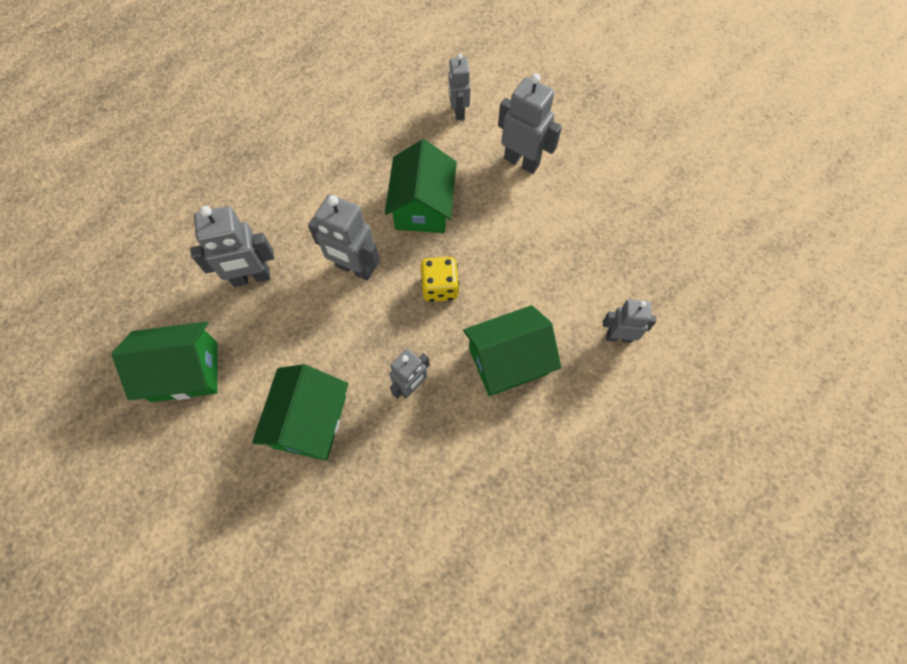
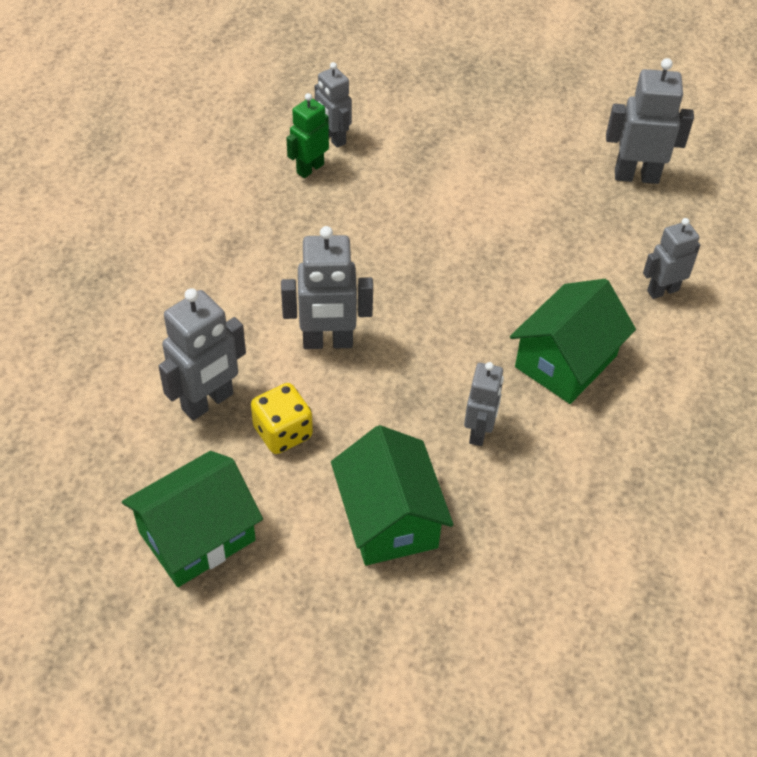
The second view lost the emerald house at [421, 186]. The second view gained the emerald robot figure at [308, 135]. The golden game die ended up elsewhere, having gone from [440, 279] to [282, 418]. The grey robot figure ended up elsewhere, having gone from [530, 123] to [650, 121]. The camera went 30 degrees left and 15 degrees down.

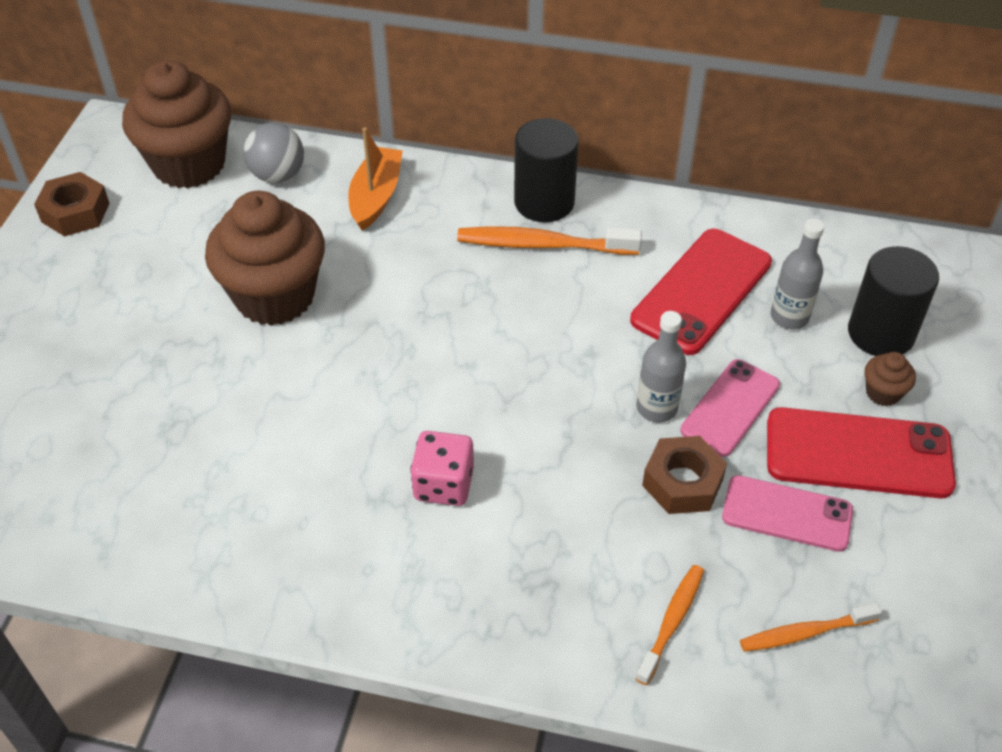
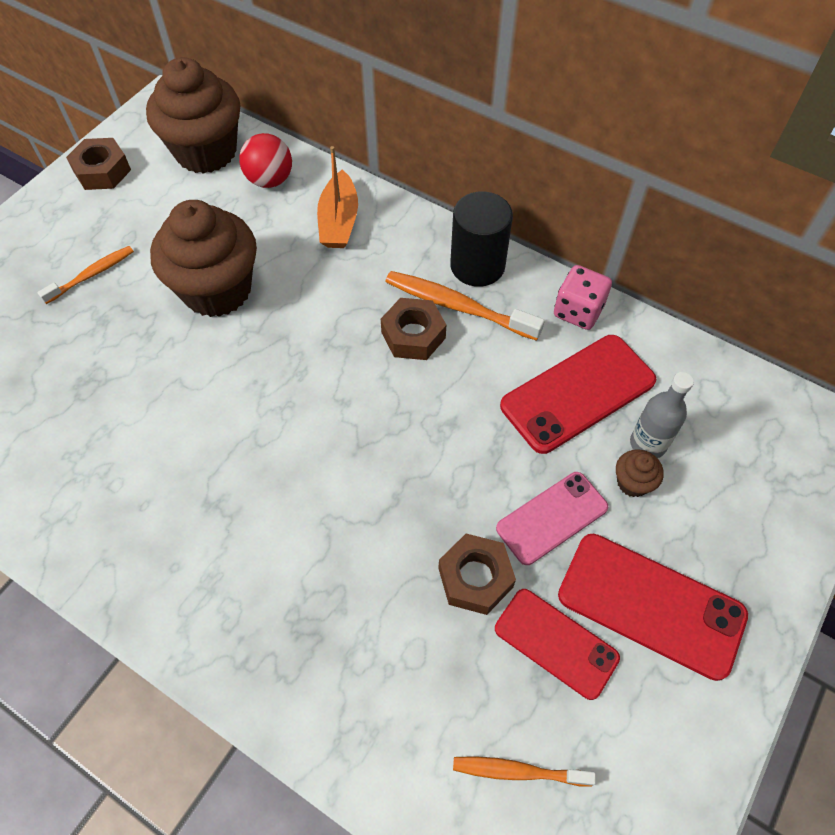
The second view lost the grey bottle at [661, 366]. The second view lost the jet-black cylinder shape at [893, 301]. The second view gained the dark brown nut at [413, 329]. The pink game die ended up elsewhere, having gone from [442, 468] to [583, 297]. The bright orange toothbrush ended up elsewhere, having gone from [670, 625] to [85, 275]. The dark brown fairy cake ended up elsewhere, having gone from [890, 379] to [640, 473]. What was the grey play ball at [273, 153] turned into the crimson play ball at [265, 160]. What was the pink smartphone at [787, 513] turned into the crimson smartphone at [557, 644]. The bright orange toy boat at [375, 179] ended up facing another way, 150 degrees clockwise from before. The camera went 20 degrees right and 10 degrees up.

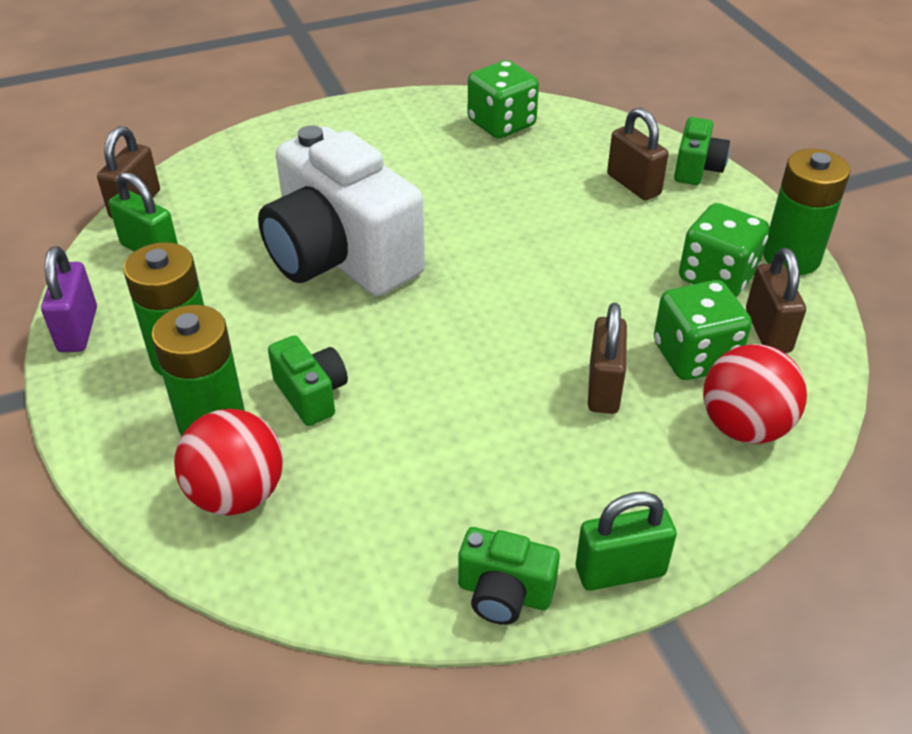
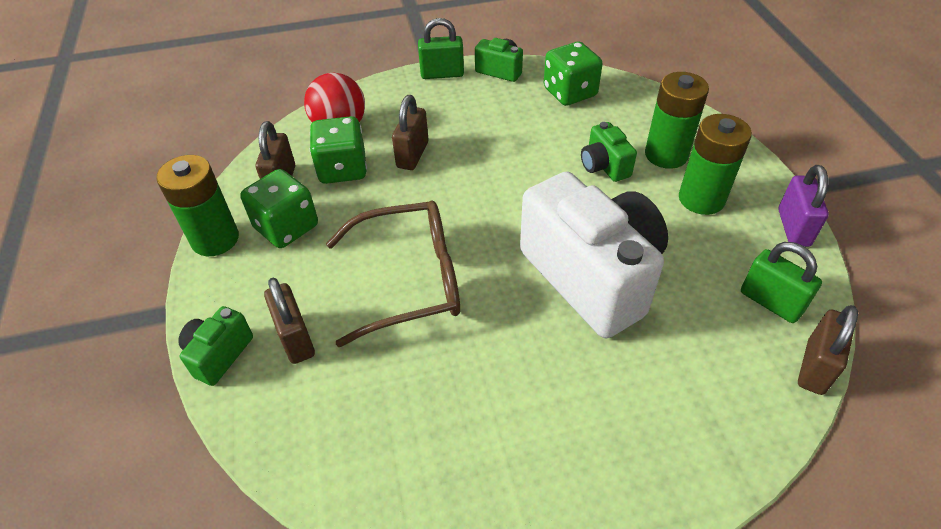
The second view lost the crimson play ball at [228, 462]. The second view gained the dark brown spectacles at [393, 274]. The emerald game die ended up elsewhere, having gone from [503, 99] to [573, 74]. The camera went 170 degrees left and 5 degrees up.

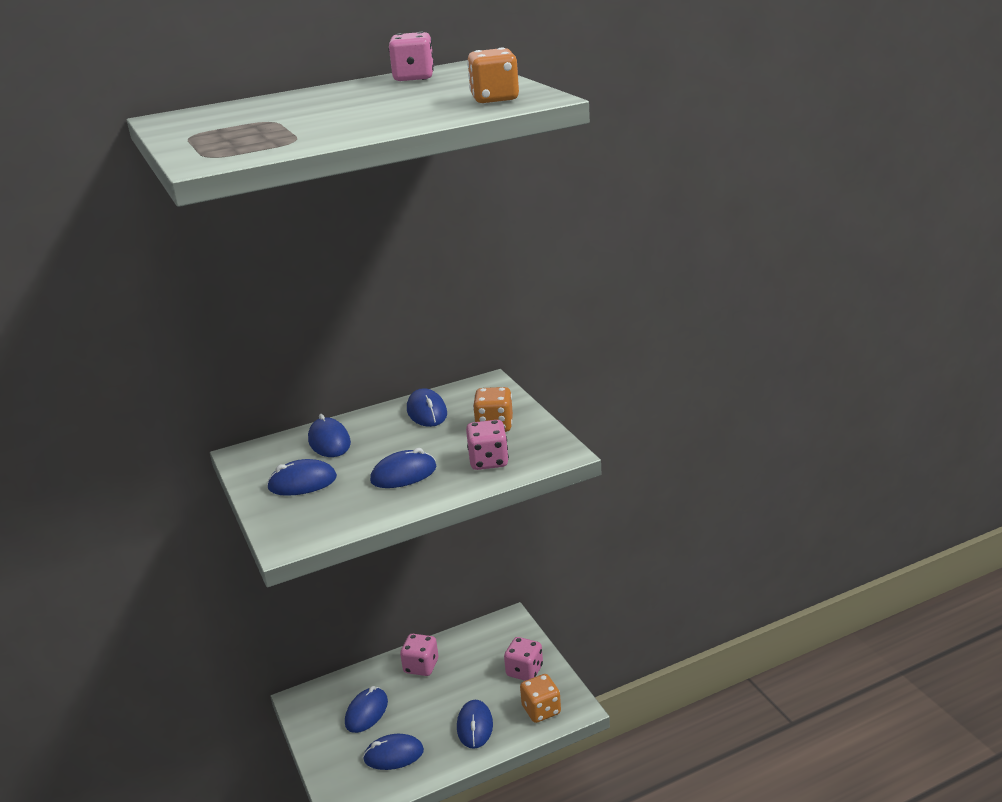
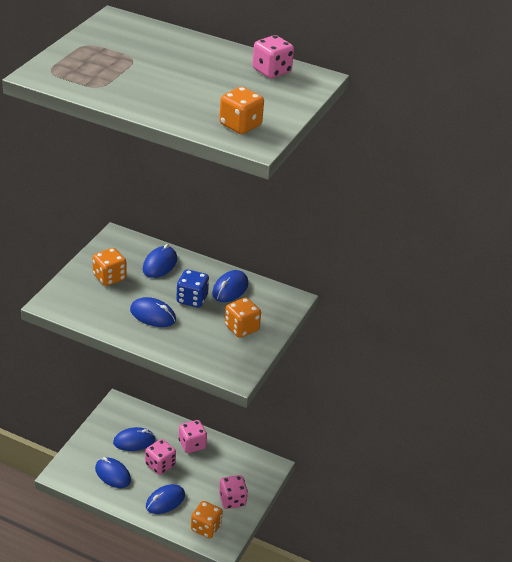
The second view gained the blue game die at [192, 289]. The pink game die ended up elsewhere, having gone from [487, 445] to [160, 457]. Where the blue computer mouse stood at [302, 477], the bright orange game die came to stand at [109, 267]. The camera went 45 degrees right and 10 degrees up.

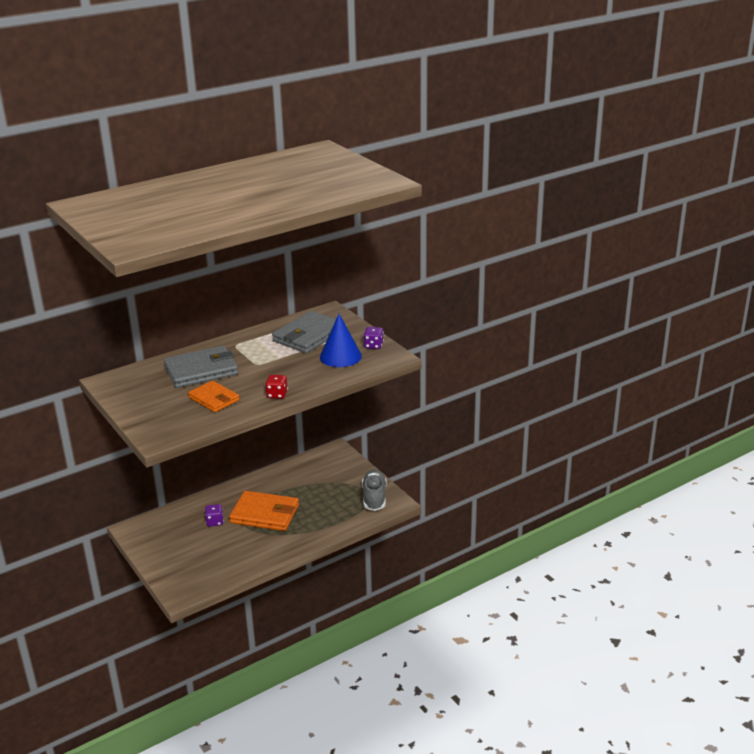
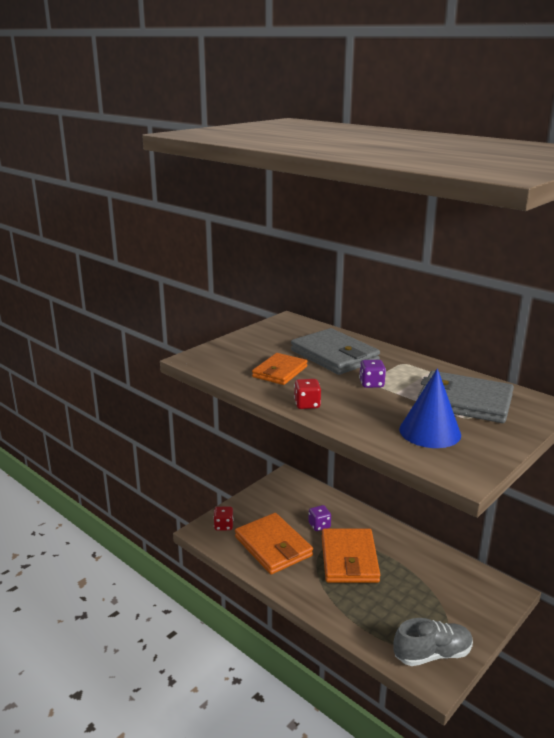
The second view gained the crimson game die at [223, 518]. The second view gained the bright orange wallet at [274, 543]. The royal purple game die ended up elsewhere, having gone from [373, 338] to [372, 374]. The camera went 75 degrees right and 5 degrees down.

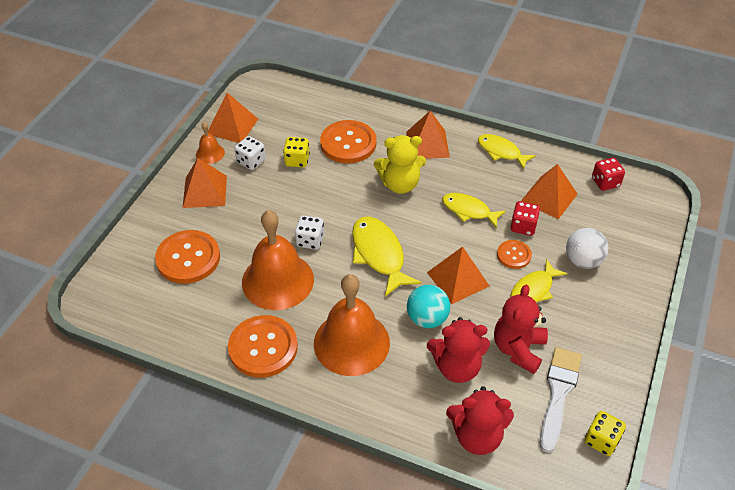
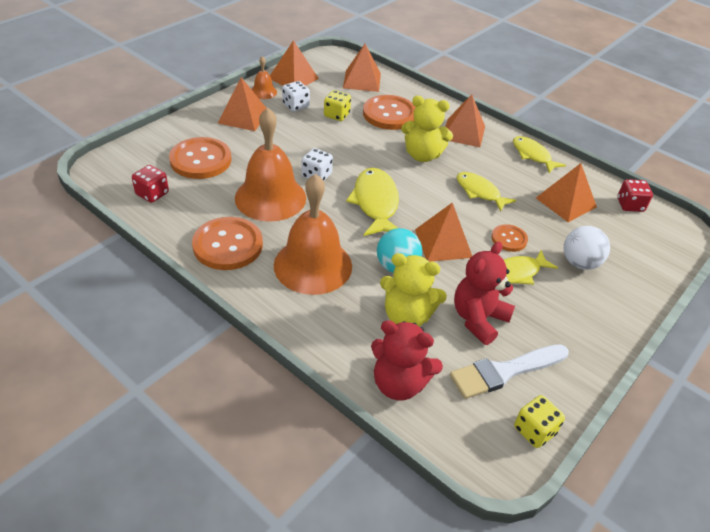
The second view gained the bright orange pyramid at [362, 68]. The crimson game die ended up elsewhere, having gone from [525, 218] to [150, 184]. What was the crimson teddy bear at [458, 350] turned into the golden teddy bear at [413, 290]. The white paintbrush at [561, 400] ended up facing another way, 150 degrees counterclockwise from before. The camera went 15 degrees right and 5 degrees down.

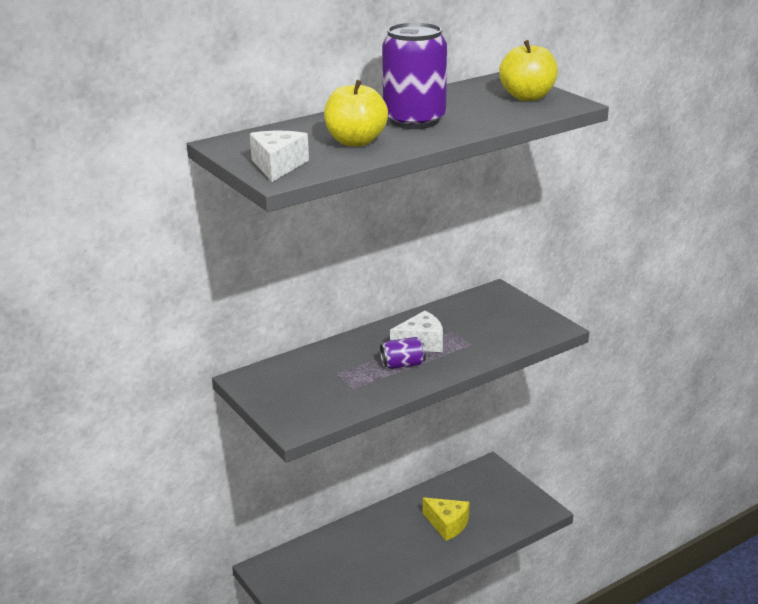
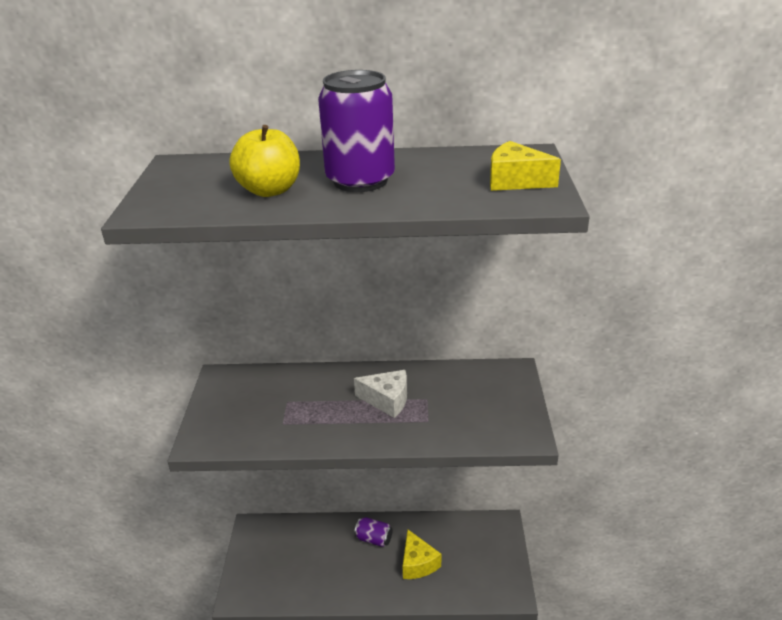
The second view lost the white piece of cheese at [279, 156]. The royal purple tin ended up elsewhere, having gone from [403, 353] to [373, 532]. Where the golden apple fruit stood at [528, 70], the golden piece of cheese came to stand at [525, 166]. The camera went 35 degrees right and 5 degrees up.

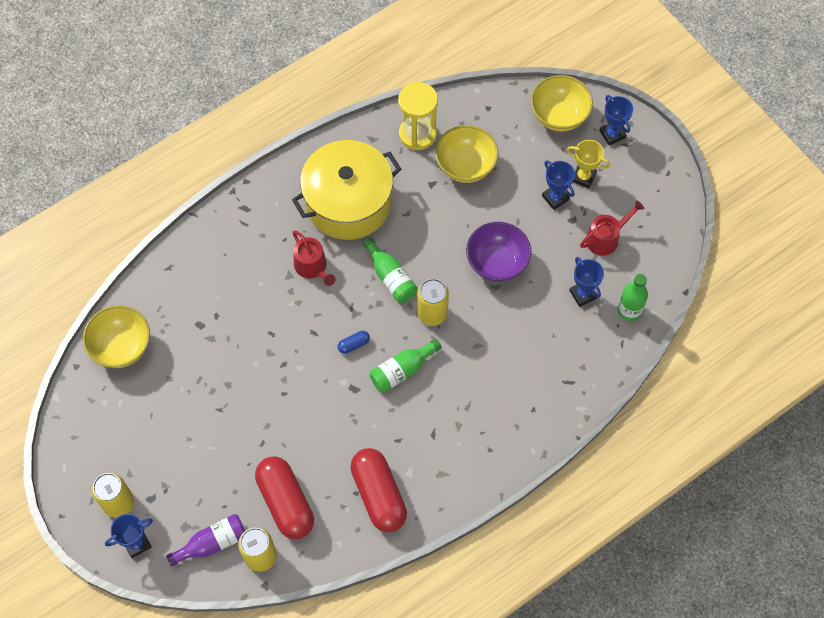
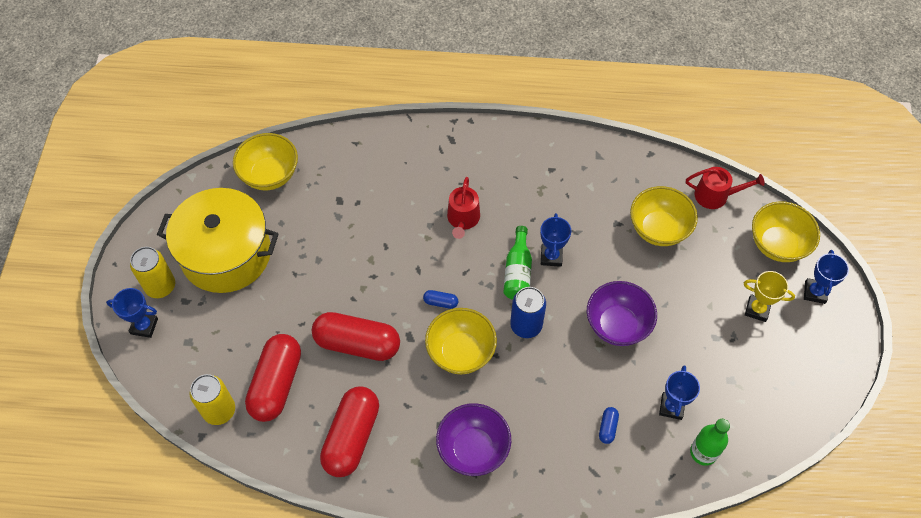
The second view lost the royal purple bottle at [205, 540]. The second view lost the golden sandglass at [418, 116]. The second view gained the crimson pill shape at [356, 336]. The second view gained the royal purple bowl at [473, 439]. The second view gained the blue pill shape at [609, 425]. The golden stockpot ended up elsewhere, having gone from [346, 190] to [218, 240]. The blue prize cup ended up elsewhere, having gone from [558, 185] to [555, 240]. The crimson watering can ended up elsewhere, having gone from [612, 228] to [725, 188]. Where the emerald bottle stood at [406, 366], the golden bowl came to stand at [461, 341]. What was the golden tin at [433, 302] turned into the blue tin at [528, 312]. The golden prize cup at [588, 164] ended up facing another way, 45 degrees counterclockwise from before. The camera went 40 degrees right and 5 degrees down.

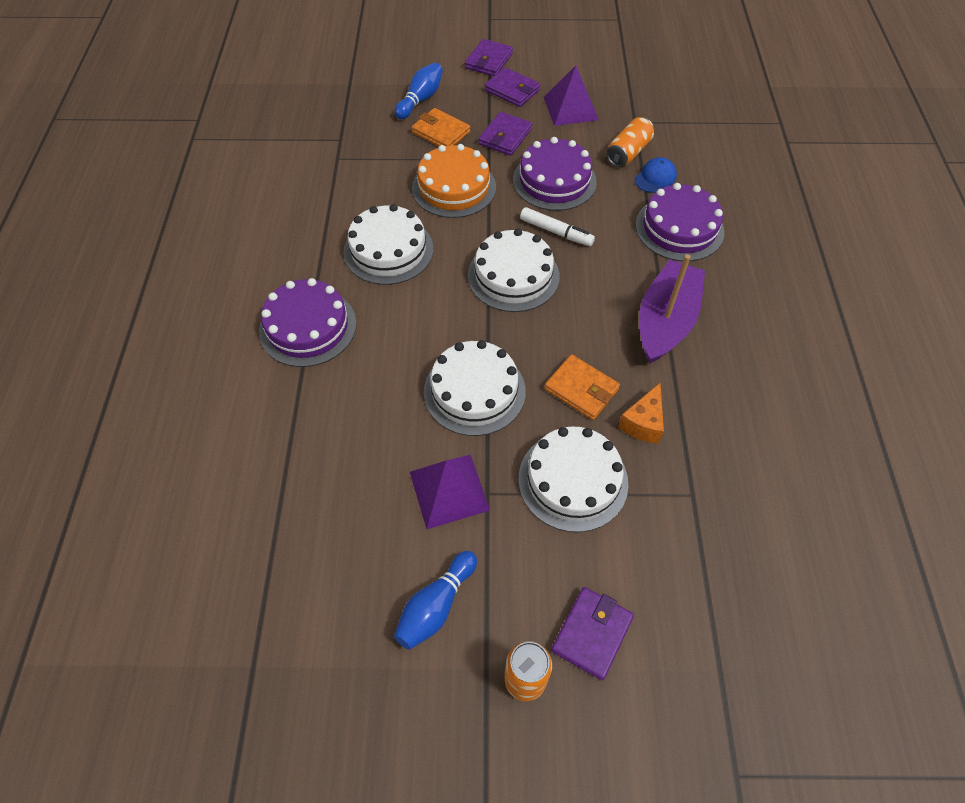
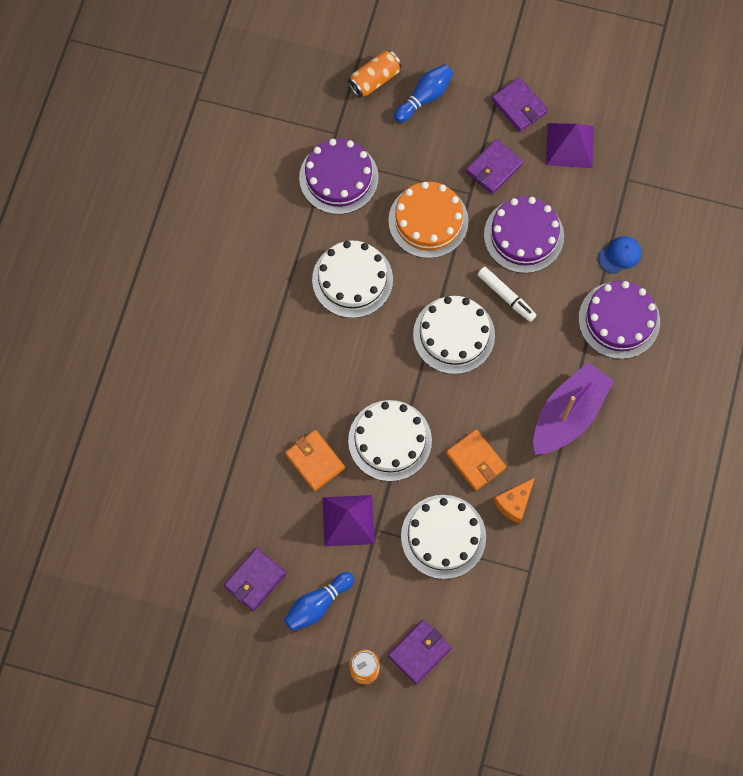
The royal purple cake ended up elsewhere, having gone from [307, 322] to [339, 176]. The bright orange wallet ended up elsewhere, having gone from [441, 127] to [315, 460]. The royal purple wallet ended up elsewhere, having gone from [489, 57] to [255, 579]. The bright orange tin ended up elsewhere, having gone from [630, 142] to [374, 74]. The camera went 15 degrees right and 15 degrees up.

